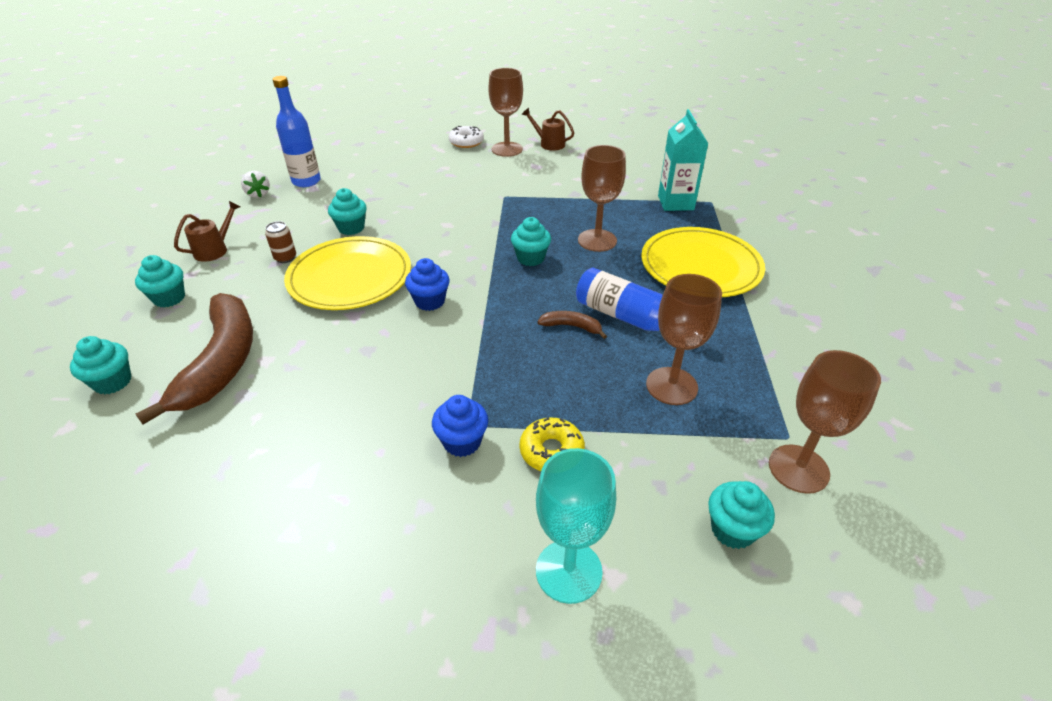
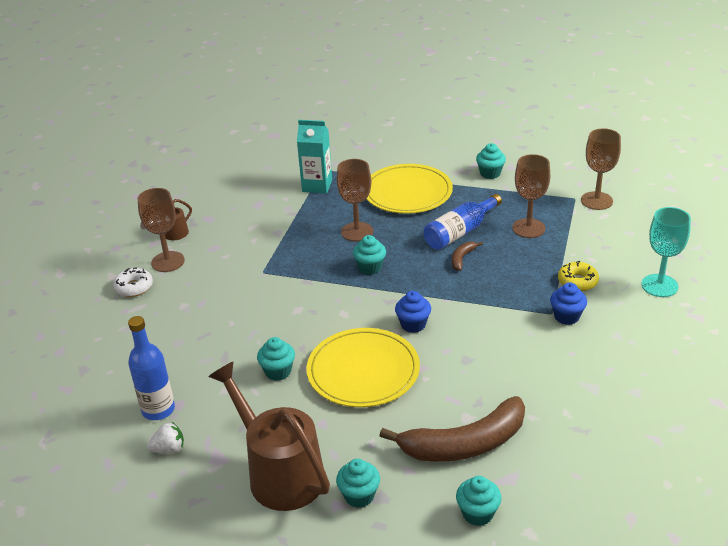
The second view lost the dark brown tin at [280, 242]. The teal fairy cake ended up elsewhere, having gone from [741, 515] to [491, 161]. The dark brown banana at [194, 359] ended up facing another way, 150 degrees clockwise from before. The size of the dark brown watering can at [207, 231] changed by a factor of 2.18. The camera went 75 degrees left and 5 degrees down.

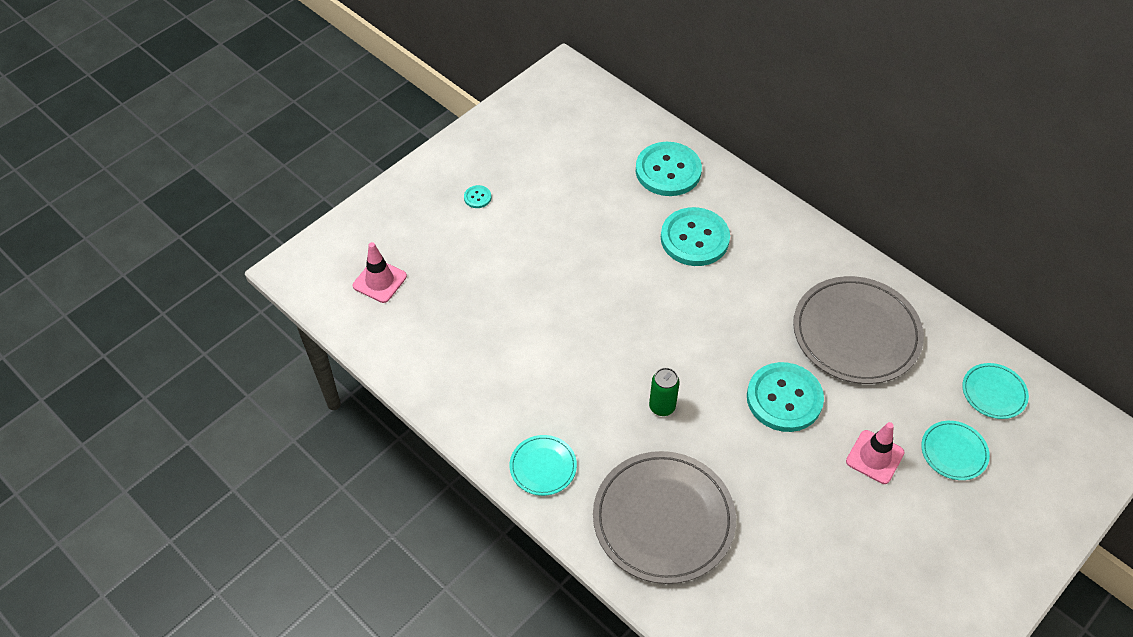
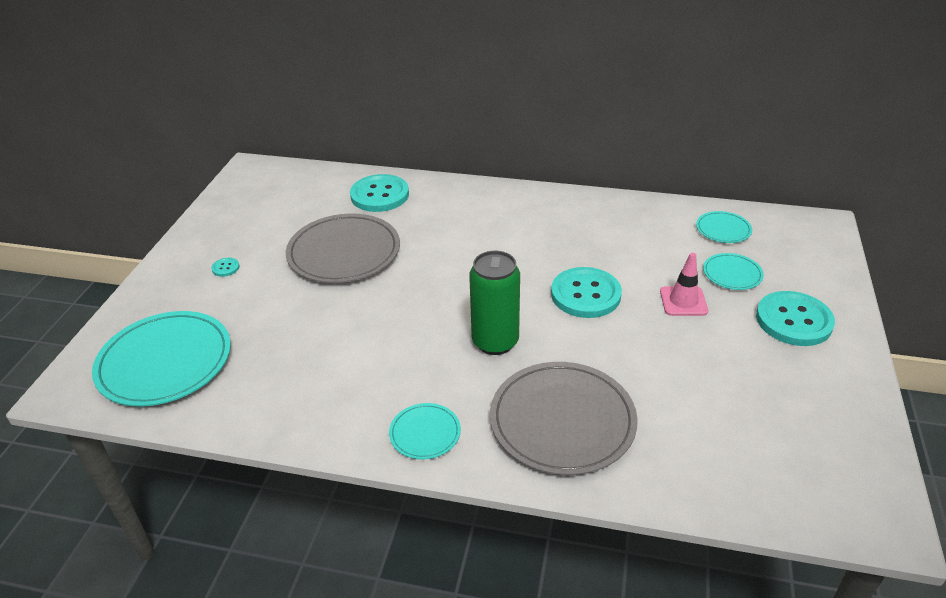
The teal shirt button ended up elsewhere, having gone from [695, 236] to [795, 318]. The grey flat dish ended up elsewhere, having gone from [858, 330] to [343, 248]. Where the pink road cone stood at [380, 272], the teal flat dish came to stand at [161, 358]. The size of the emerald tin at [664, 392] changed by a factor of 1.81. The camera went 30 degrees left and 15 degrees down.

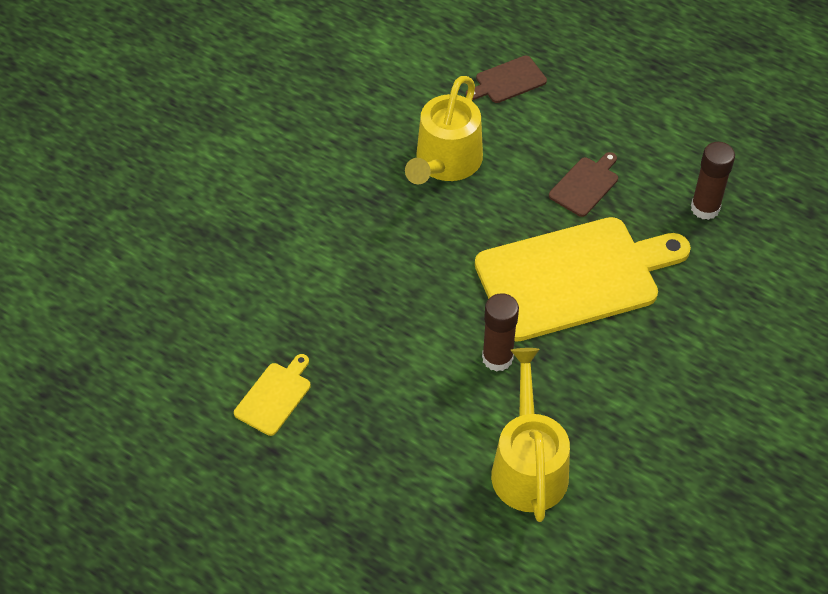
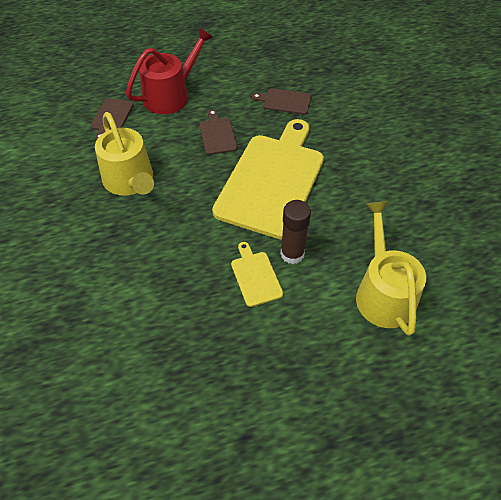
The second view gained the crimson watering can at [170, 70]. The golden chopping board ended up elsewhere, having gone from [272, 395] to [257, 274]. Where the dark brown glue stood at [713, 181], the dark brown chopping board came to stand at [281, 101]. The golden watering can at [530, 435] ended up facing another way, 45 degrees clockwise from before. The camera went 50 degrees left and 0 degrees up.

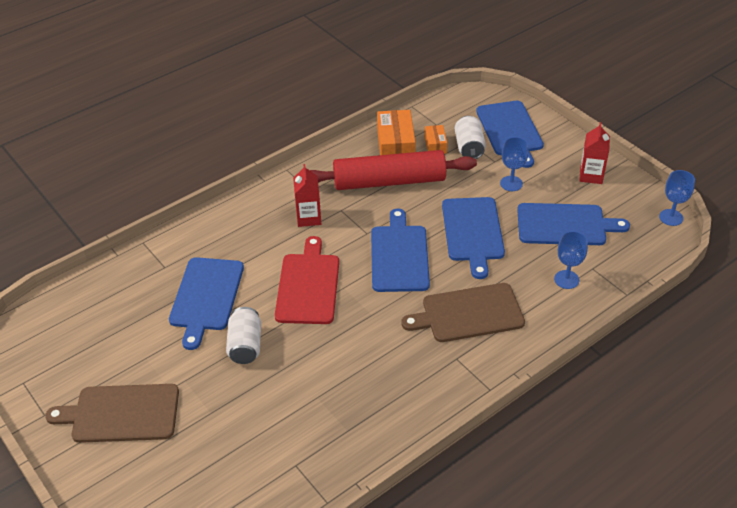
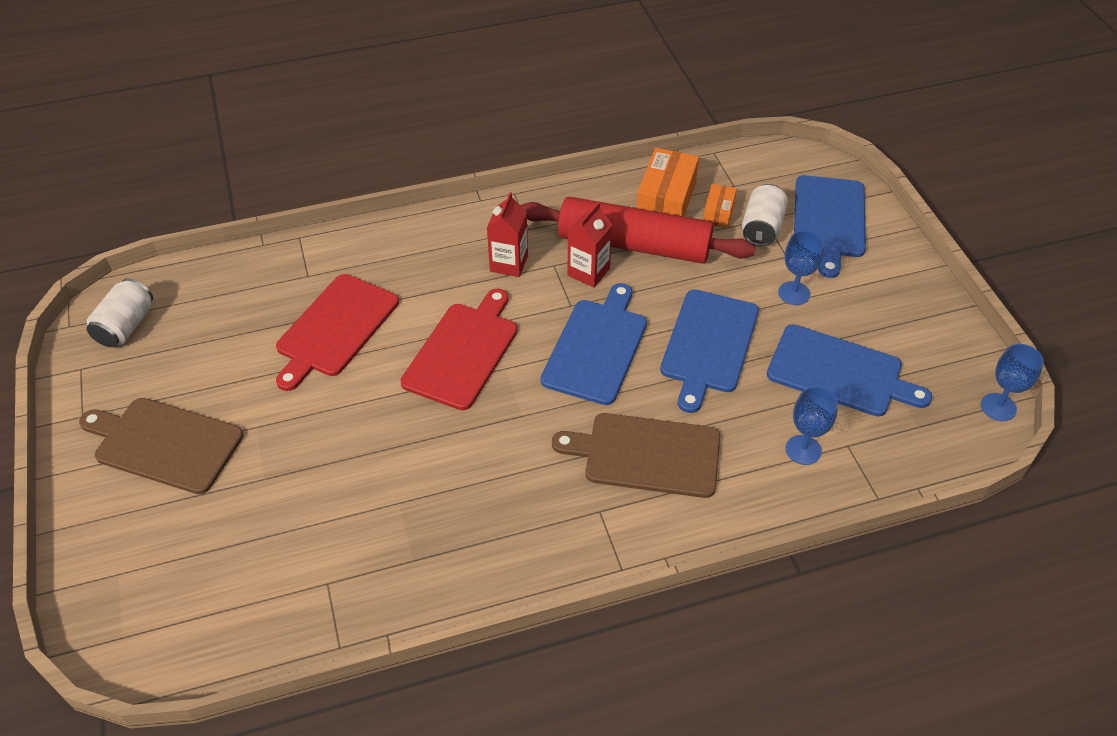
The white tin ended up elsewhere, having gone from [243, 335] to [120, 312]. The crimson carton ended up elsewhere, having gone from [594, 153] to [590, 244]. What was the blue chopping board at [206, 303] turned into the crimson chopping board at [337, 332]. The camera went 20 degrees right and 5 degrees up.

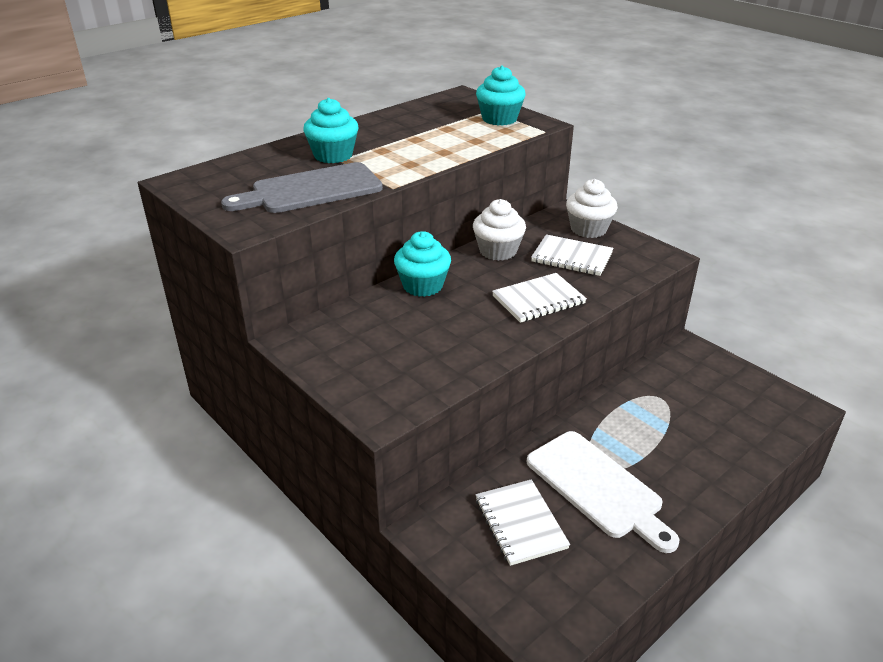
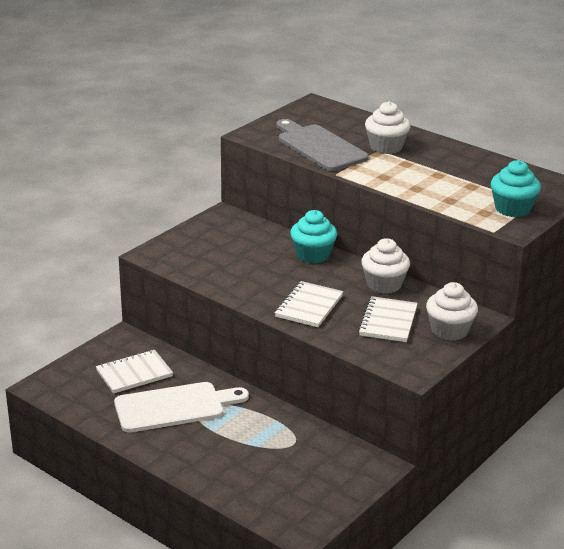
What was the teal fairy cake at [331, 130] turned into the white fairy cake at [388, 127]. The white exercise book at [539, 298] ended up facing another way, 60 degrees clockwise from before. The white chopping board at [603, 492] ended up facing another way, 150 degrees counterclockwise from before. The camera went 80 degrees right and 5 degrees down.

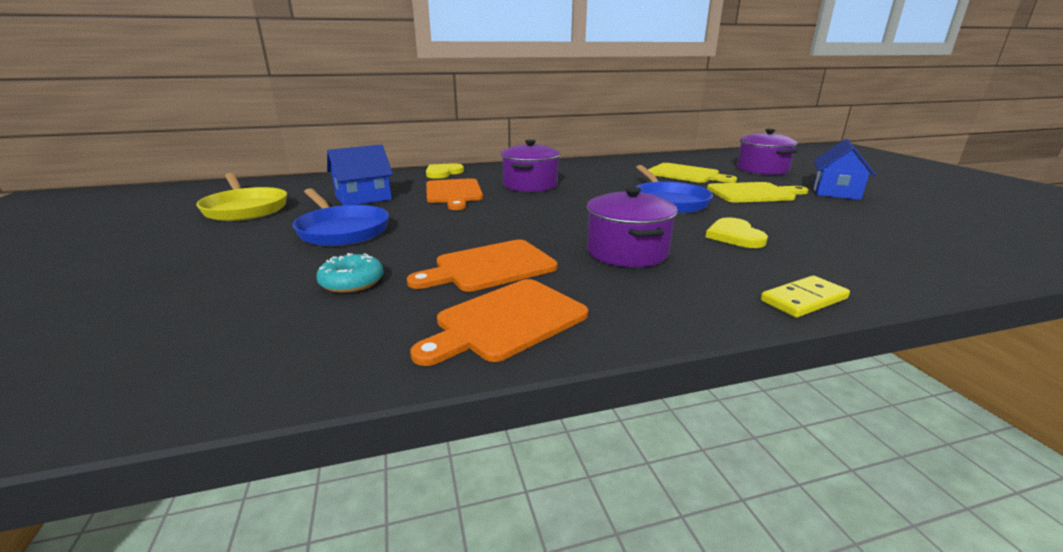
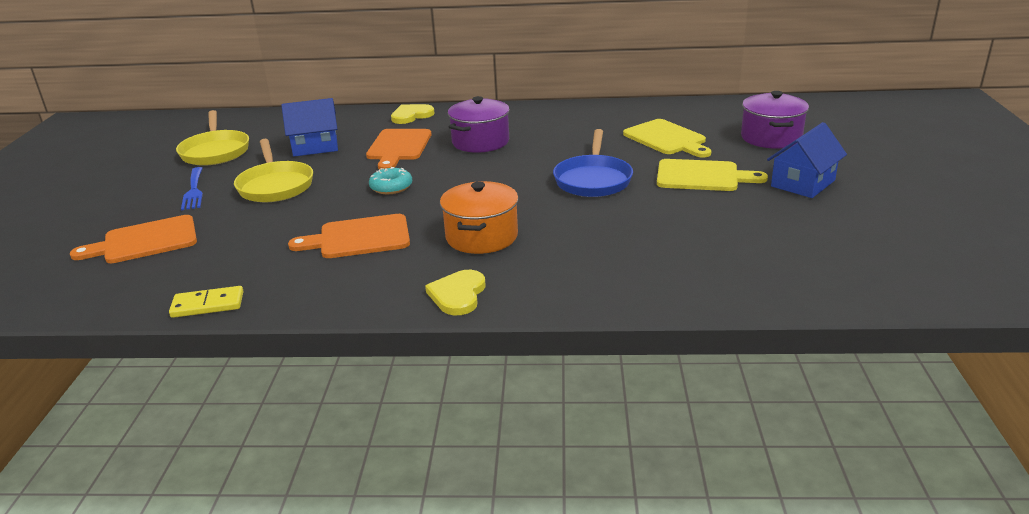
The second view gained the blue table fork at [192, 188]. The teal donut ended up elsewhere, having gone from [350, 273] to [390, 180]. The bright orange chopping board ended up elsewhere, having gone from [499, 322] to [133, 239]. The golden heart ended up elsewhere, having gone from [737, 233] to [455, 292]. The golden domino ended up elsewhere, having gone from [805, 297] to [206, 302]. What was the blue skillet at [341, 217] turned into the golden skillet at [273, 170]. What was the royal purple stockpot at [632, 227] turned into the bright orange stockpot at [479, 217]. The camera went 20 degrees right and 5 degrees up.

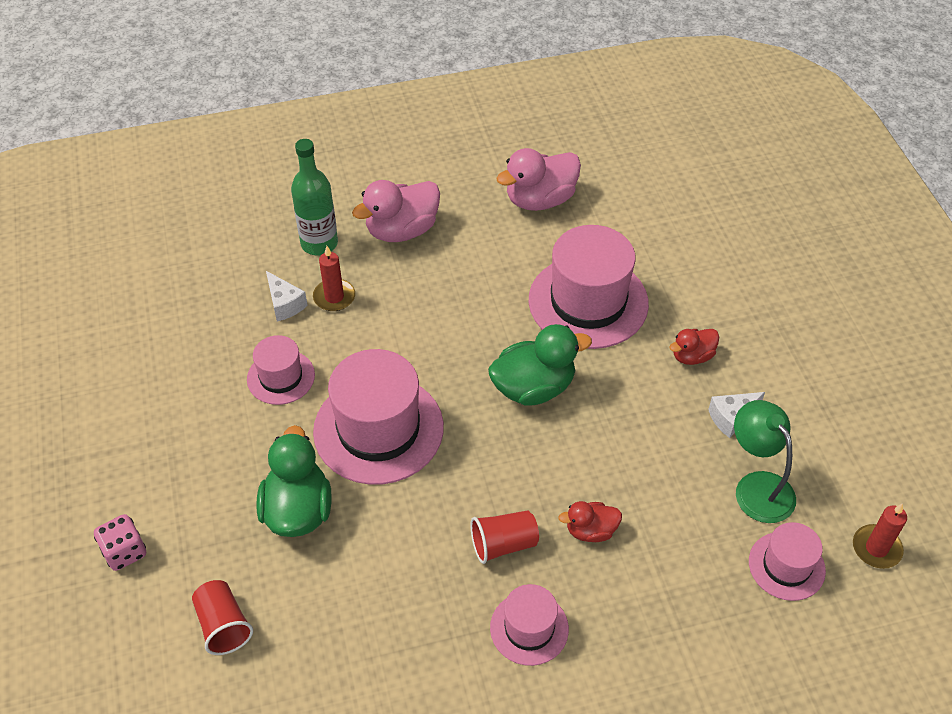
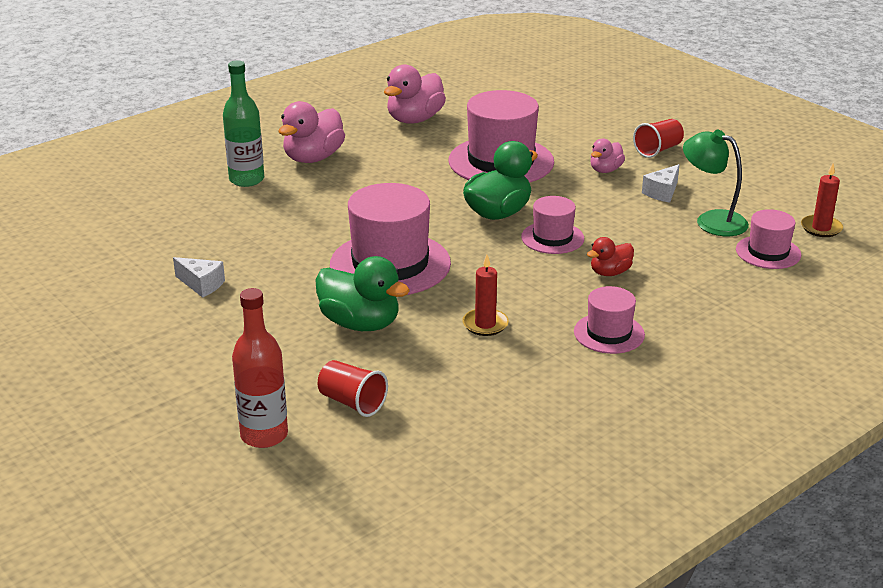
The second view lost the pink game die at [120, 542]. The second view gained the crimson bottle at [260, 368]. The pink hat ended up elsewhere, having gone from [281, 370] to [552, 225]. The white piece of cheese ended up elsewhere, having gone from [287, 296] to [199, 277]. The crimson wax candle ended up elsewhere, having gone from [334, 278] to [485, 295]. The crimson beaker ended up elsewhere, having gone from [504, 537] to [658, 138]. What was the crimson duck at [694, 347] turned into the pink duck at [607, 156]. The emerald duck at [294, 481] ended up facing another way, 150 degrees clockwise from before. The camera went 25 degrees left and 20 degrees down.

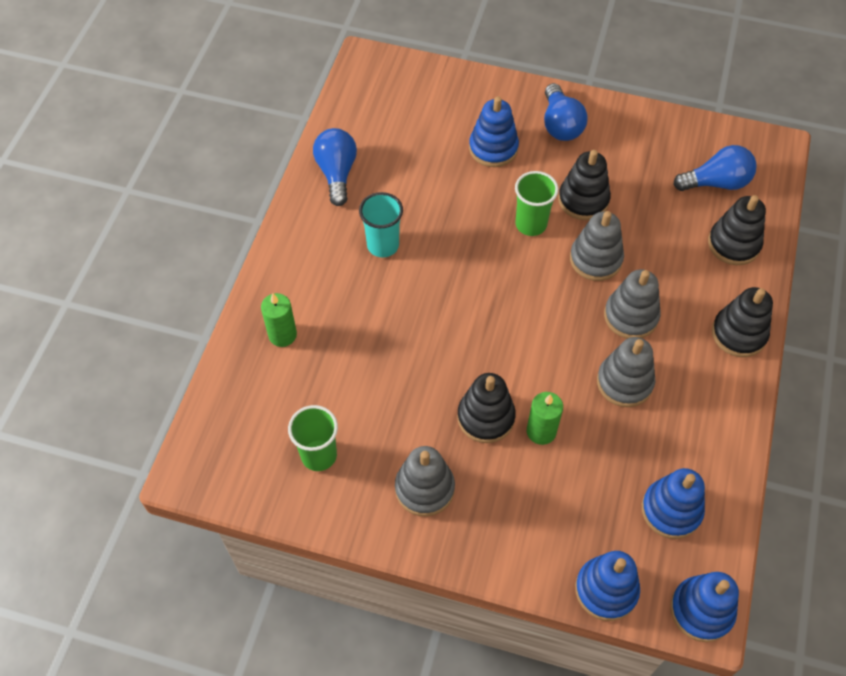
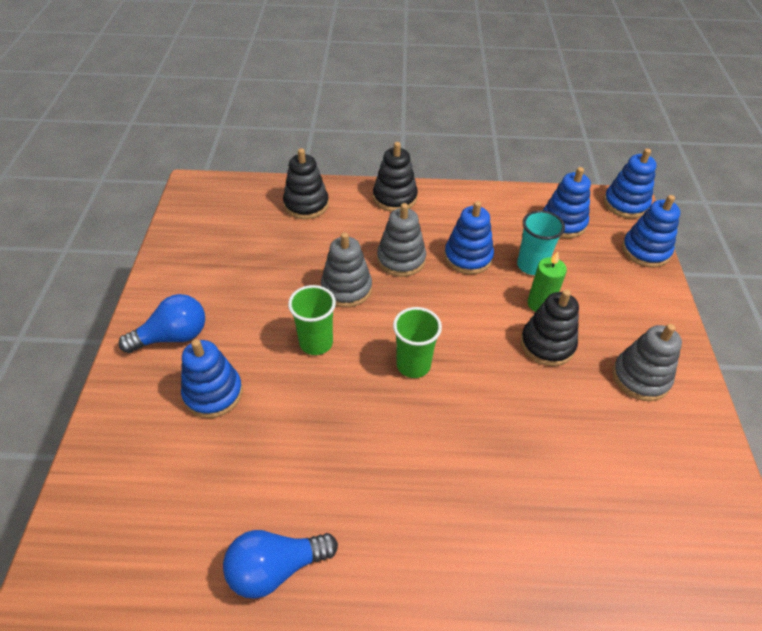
The second view lost the emerald wax candle at [279, 320]. The second view lost the jet-black stacking toy at [584, 185]. The second view lost the blue light bulb at [715, 168]. The emerald beaker ended up elsewhere, having gone from [313, 438] to [417, 342]. The teal beaker ended up elsewhere, having gone from [381, 224] to [541, 242]. What was the grey stacking toy at [626, 372] turned into the blue stacking toy at [469, 237]. The camera went 105 degrees left and 10 degrees down.

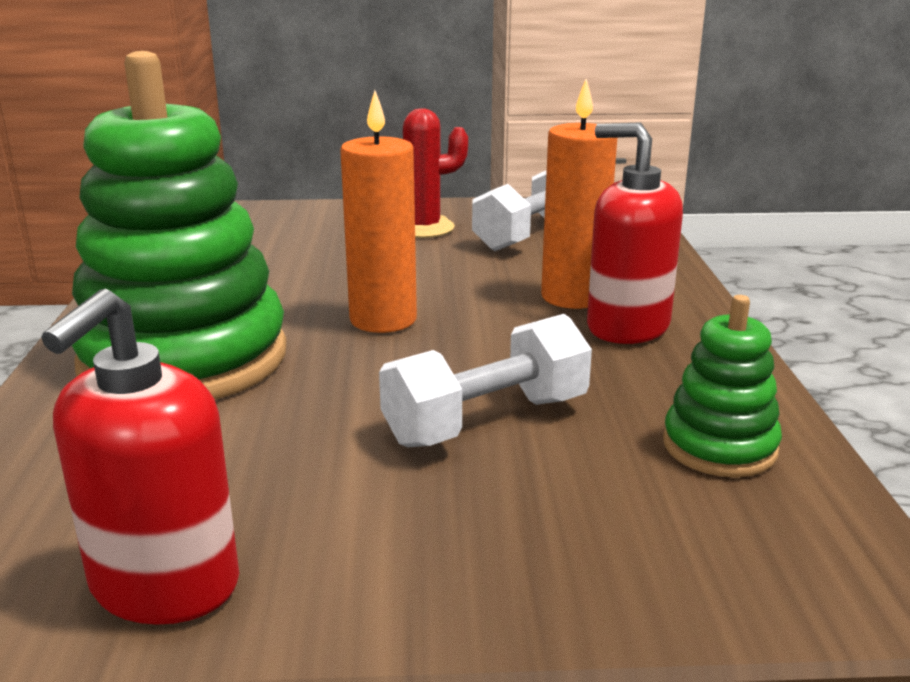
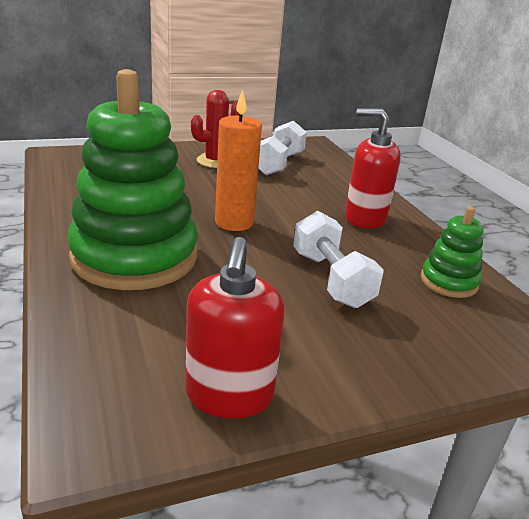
The second view lost the bright orange wax candle at [579, 194]. The white hand weight at [485, 381] ended up facing another way, 60 degrees counterclockwise from before. The camera went 20 degrees left and 5 degrees up.

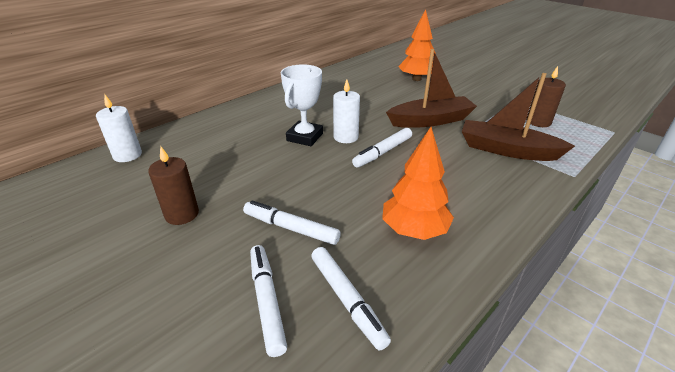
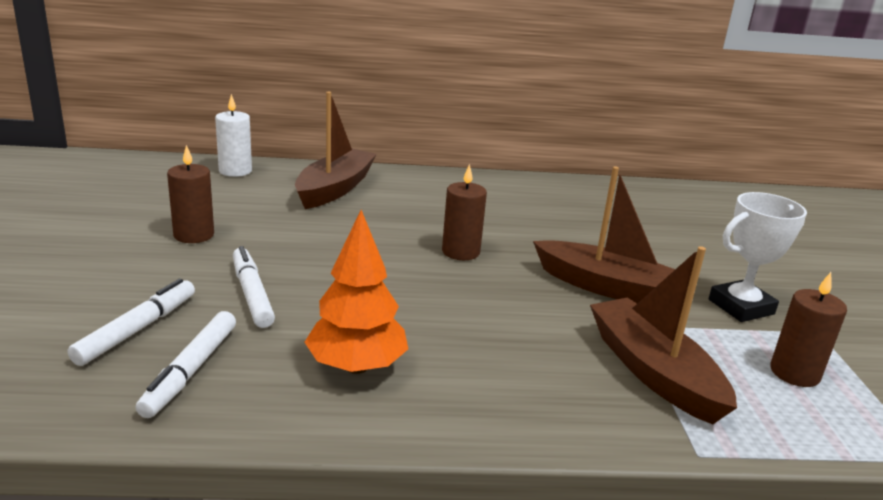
The second view lost the white felt pen at [382, 148]. The second view lost the bright orange fir tree at [417, 45]. The second view gained the dark brown toy boat at [336, 150]. The white prize cup ended up elsewhere, having gone from [302, 105] to [758, 257]. What was the white wax candle at [346, 111] turned into the dark brown wax candle at [464, 212]. The camera went 40 degrees right and 10 degrees down.

